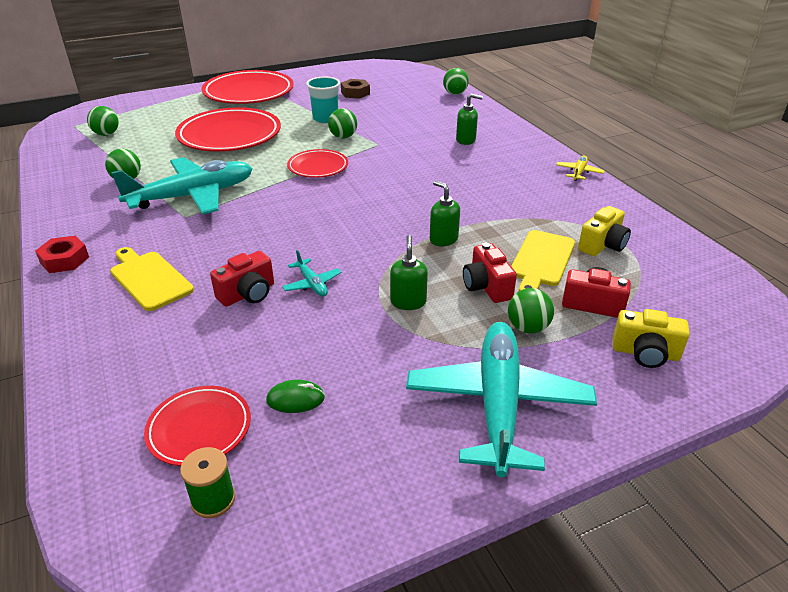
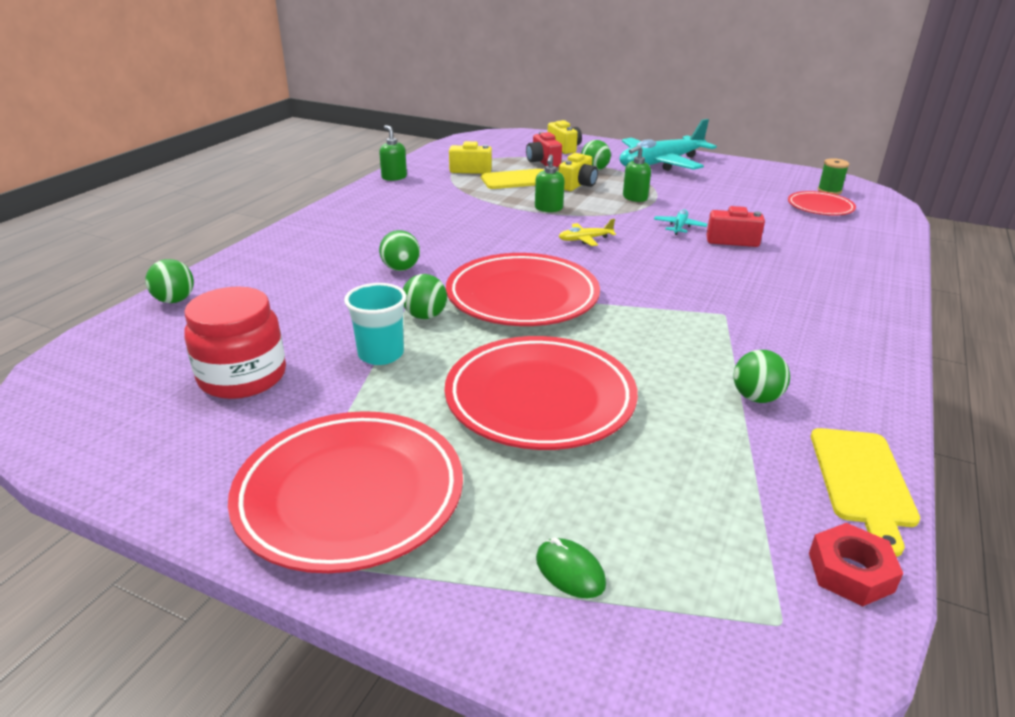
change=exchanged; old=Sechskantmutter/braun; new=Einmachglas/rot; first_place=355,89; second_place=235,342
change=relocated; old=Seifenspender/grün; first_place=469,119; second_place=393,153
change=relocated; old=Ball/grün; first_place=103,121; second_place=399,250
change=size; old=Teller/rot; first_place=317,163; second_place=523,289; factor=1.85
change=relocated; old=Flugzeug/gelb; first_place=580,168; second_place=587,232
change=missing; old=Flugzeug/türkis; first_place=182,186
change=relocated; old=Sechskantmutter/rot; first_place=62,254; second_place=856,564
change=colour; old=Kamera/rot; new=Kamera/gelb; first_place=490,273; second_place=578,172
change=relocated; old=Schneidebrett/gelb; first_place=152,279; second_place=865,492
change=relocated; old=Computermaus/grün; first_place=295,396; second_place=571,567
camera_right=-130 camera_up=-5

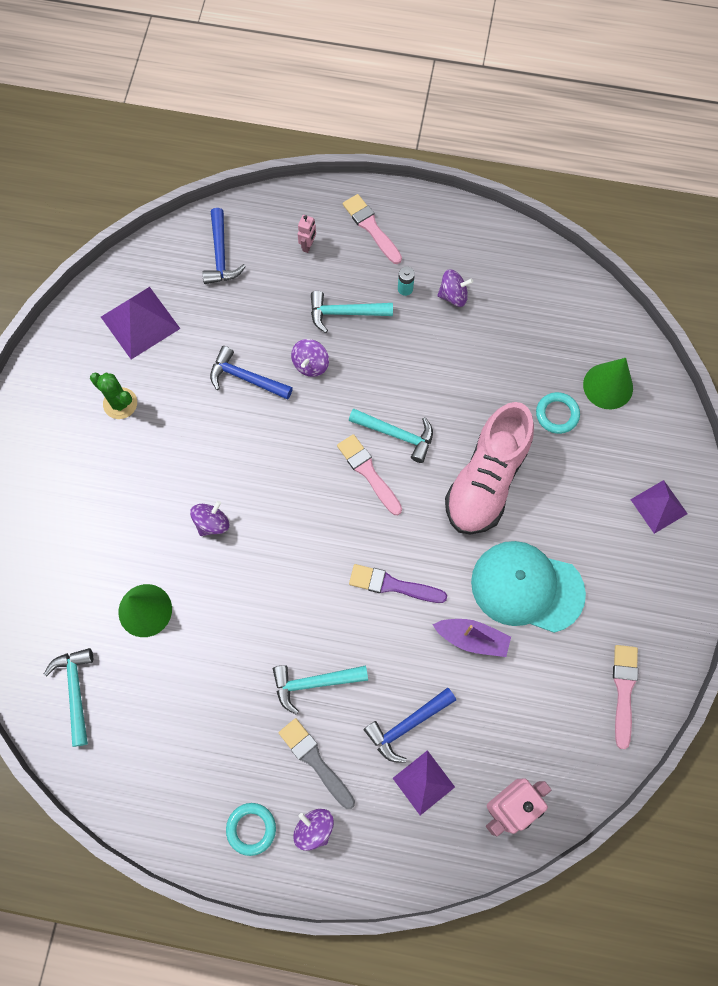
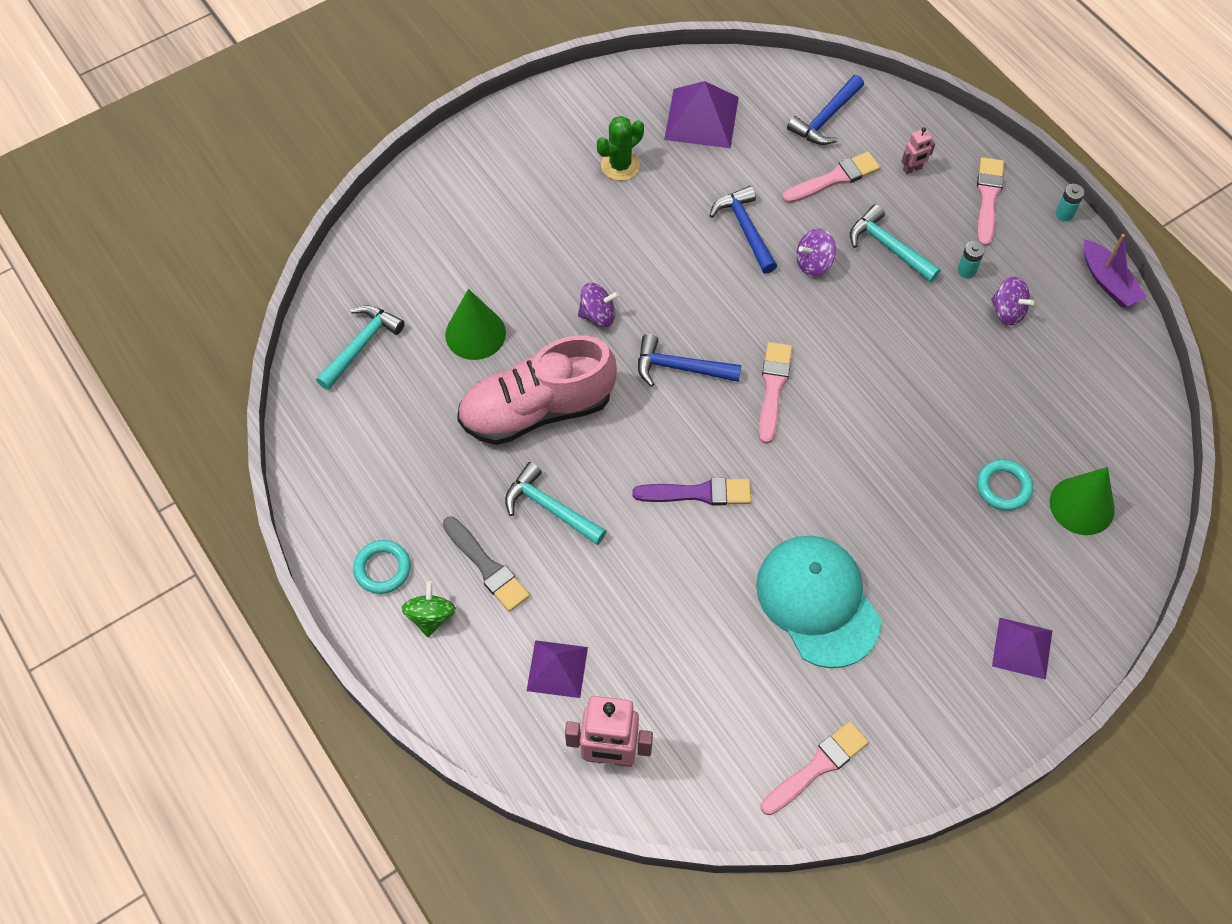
change=spun; old=Kaktus/grün; first_place=113,395; second_place=620,148; degrees=60
change=relocated; old=Schuh/rosa; first_place=489,468; second_place=537,390
change=missing; old=Hammer/türkis; first_place=391,435
change=spun; old=Pinsel/lila; first_place=398,583; second_place=691,491; degrees=120
change=relocated; old=Boot/lila; first_place=471,638; second_place=1115,270
change=relocated; old=Hammer/blau; first_place=410,725; second_place=689,360
change=spun; old=Pinsel/grau; first_place=317,763; second_place=486,564; degrees=135
change=colour; old=Kreisel/lila; new=Kreisel/grün; first_place=313,830; second_place=428,609
change=appeared; new=Pinsel/rosa; second_place=831,177
change=appeared; new=Batterie/türkis; second_place=1070,202
camera_right=45 camera_up=-10

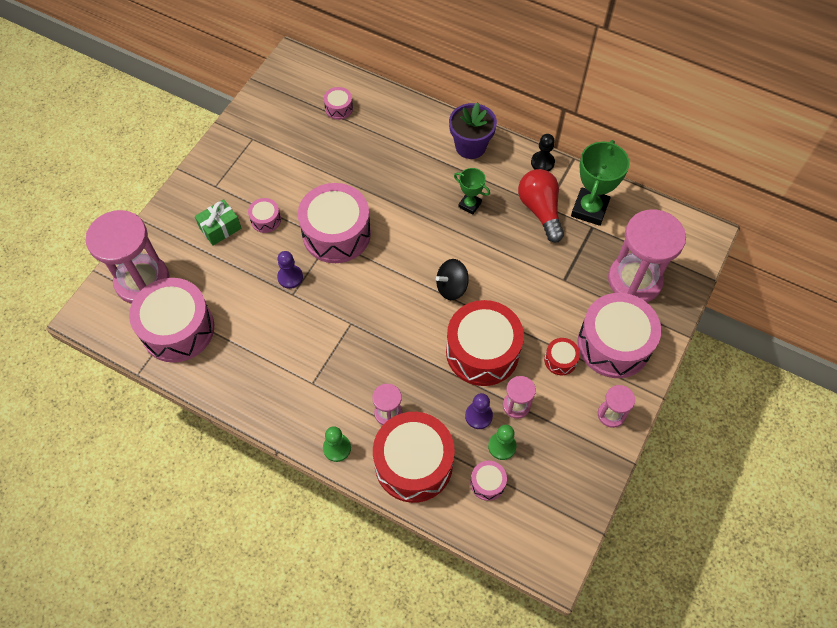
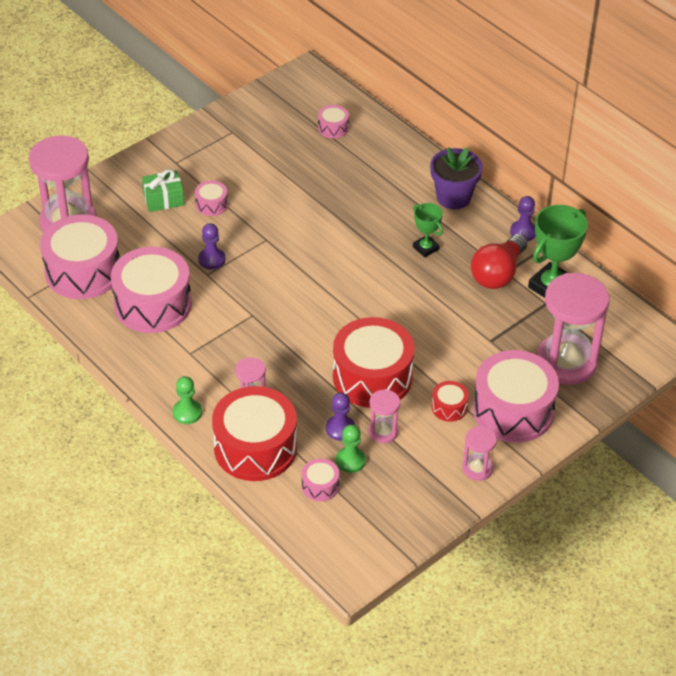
change=colour; old=Bauer/schwarz; new=Bauer/lila; first_place=543,153; second_place=523,218
change=spun; old=Glühbirne/rot; first_place=541,205; second_place=499,261; degrees=-150
change=relocated; old=Trommel/rosa; first_place=334,223; second_place=151,290
change=missing; old=Kreisel/schwarz; first_place=452,279
camera_right=20 camera_up=-15

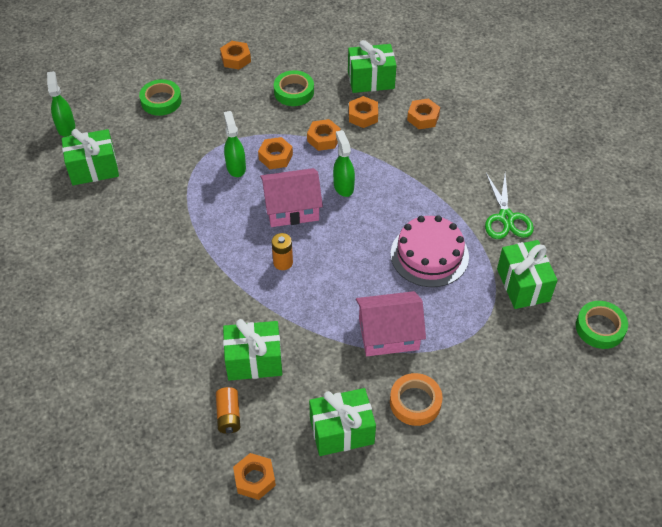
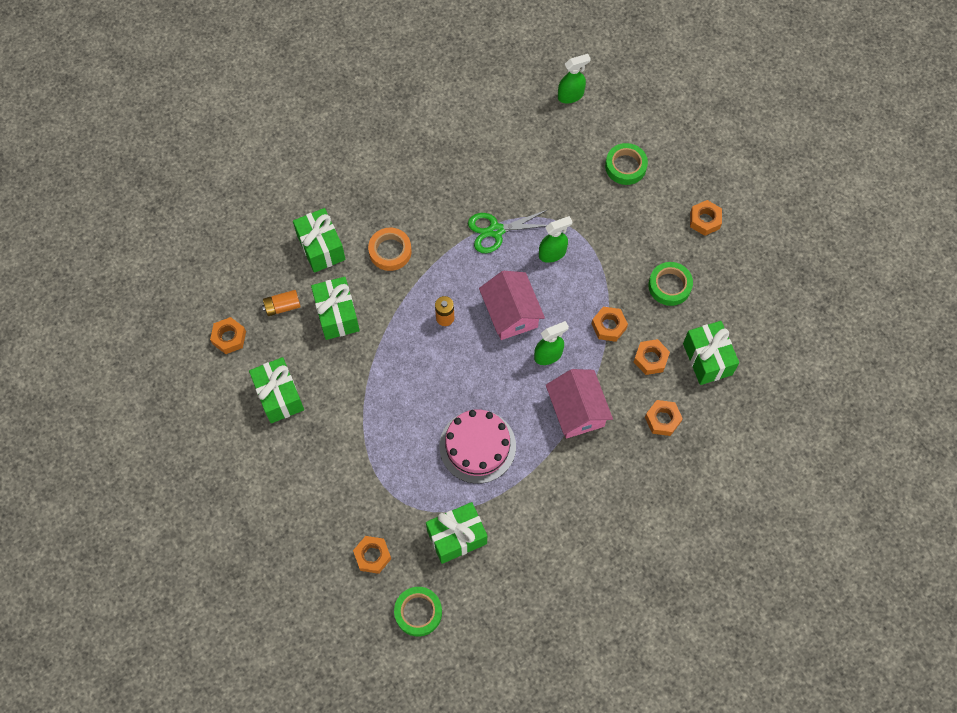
change=relocated; old=Geschenk/grün; first_place=90,157; second_place=319,240
change=relocated; old=Sechskantmutter/orange; first_place=275,153; second_place=372,555
change=relocated; old=Schere/grün; first_place=509,206; second_place=507,231
change=relocated; old=Haus/rosa; first_place=391,323; second_place=579,404
change=relocated; old=Klebeband/orange; first_place=416,399; second_place=390,249
camera_right=80 camera_up=15

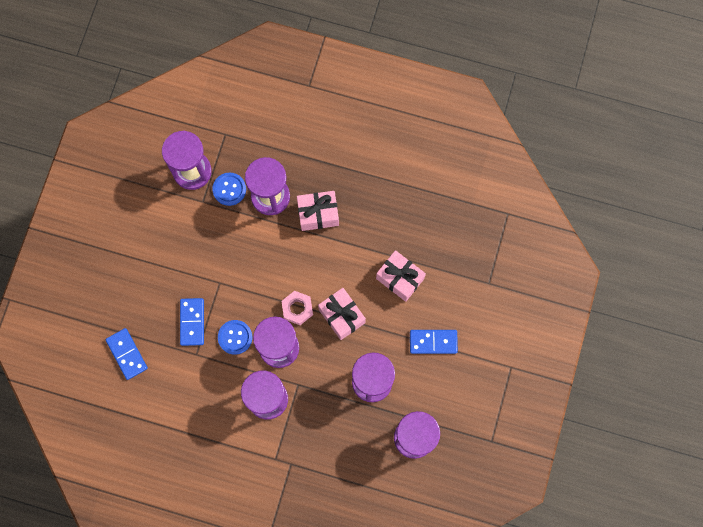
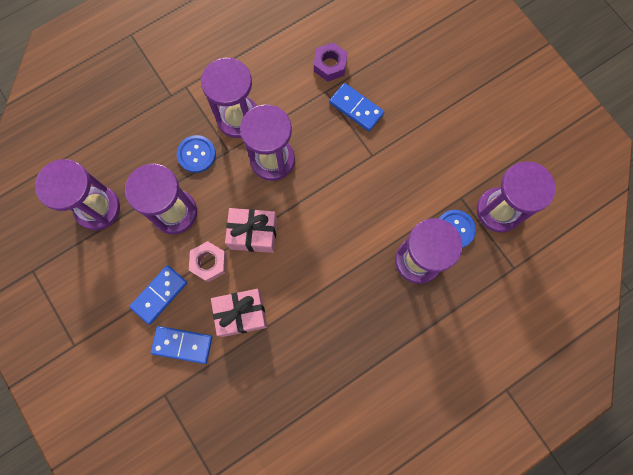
change=missing; old=Geschenk/rosa; first_place=318,211
change=relocated; old=Sechskantmutter/rosa; first_place=297,308; second_place=208,261
change=relocated; old=Knopf/blau; first_place=235,337; second_place=196,154
change=relocated; old=Dominostein/blau; first_place=126,354; second_place=181,345
change=appeared; new=Sechskantmutter/lila; second_place=331,62
camera_right=130 camera_up=0

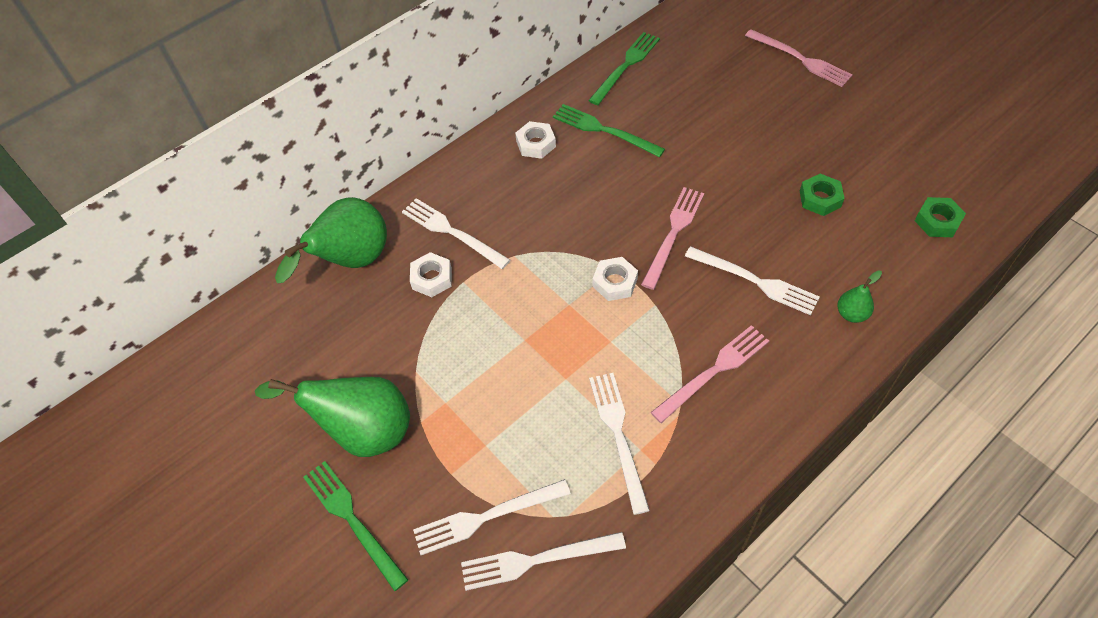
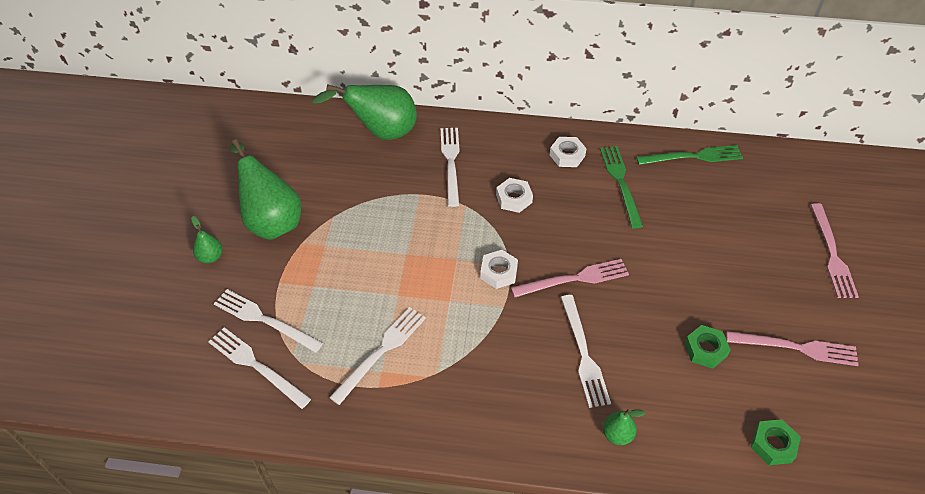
change=relocated; old=Sechskantmutter/weiß; first_place=431,274; second_place=514,195
change=relocated; old=Gabel/rosa; first_place=709,374; second_place=792,348
change=exchanged; old=Gabel/grün; new=Birne/grün; first_place=355,526; second_place=207,239
camera_right=45 camera_up=-5

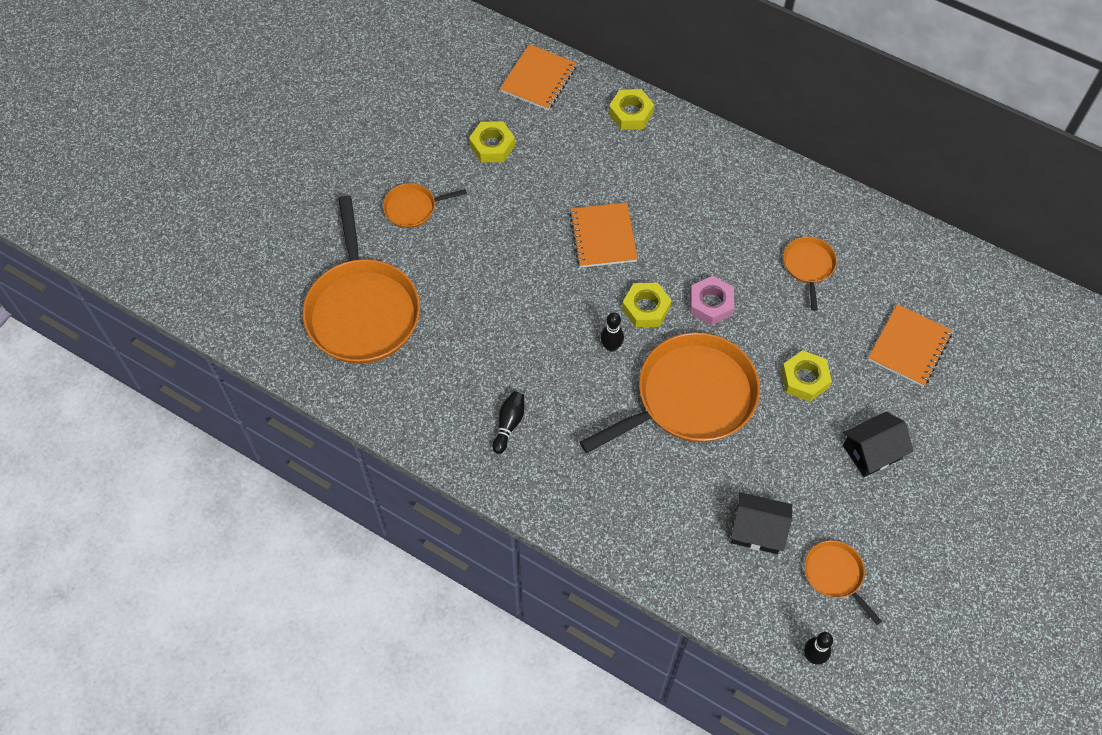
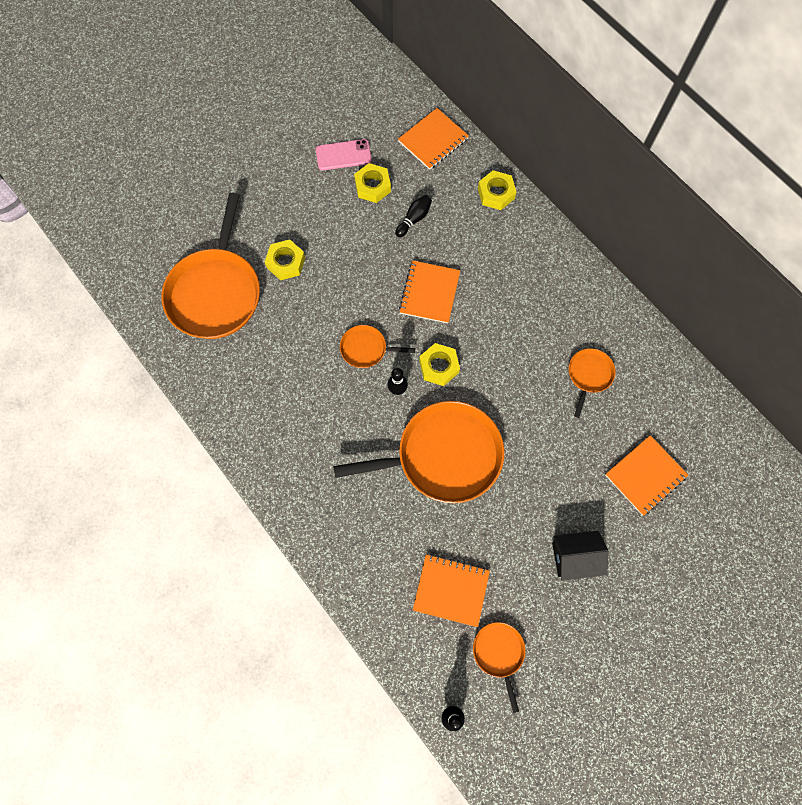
change=relocated; old=Pfanne/orange; first_place=425,205; second_place=377,346
change=missing; old=Sechskantmutter/rosa; first_place=712,300
change=relocated; old=Sechskantmutter/gelb; first_place=806,376; second_place=285,259
change=relocated; old=Bowlingkegel/schwarz; first_place=508,422; second_place=413,216
change=exchanged; old=Haus/schwarz; new=Notizbuch/orange; first_place=761,523; second_place=451,590
change=appeared; new=Handy/rosa; second_place=344,154
camera_right=20 camera_up=10

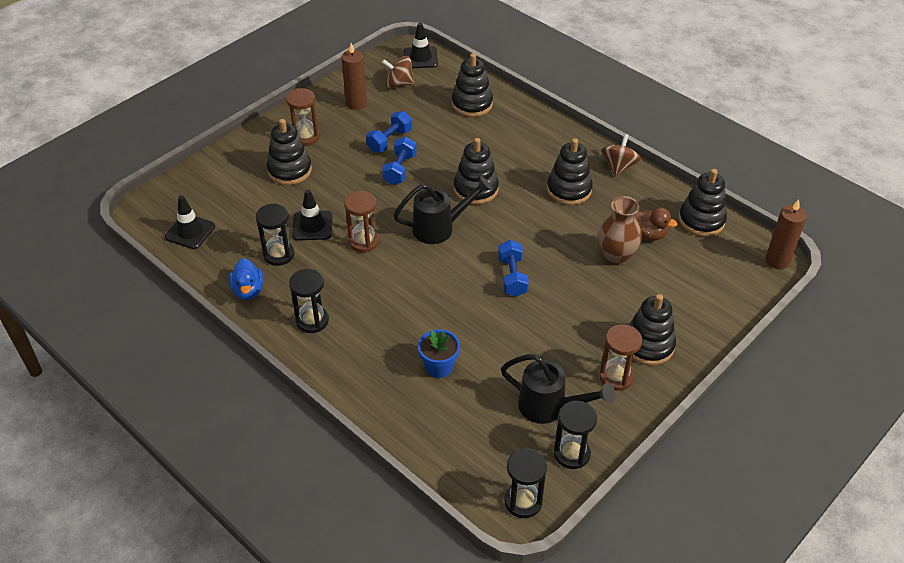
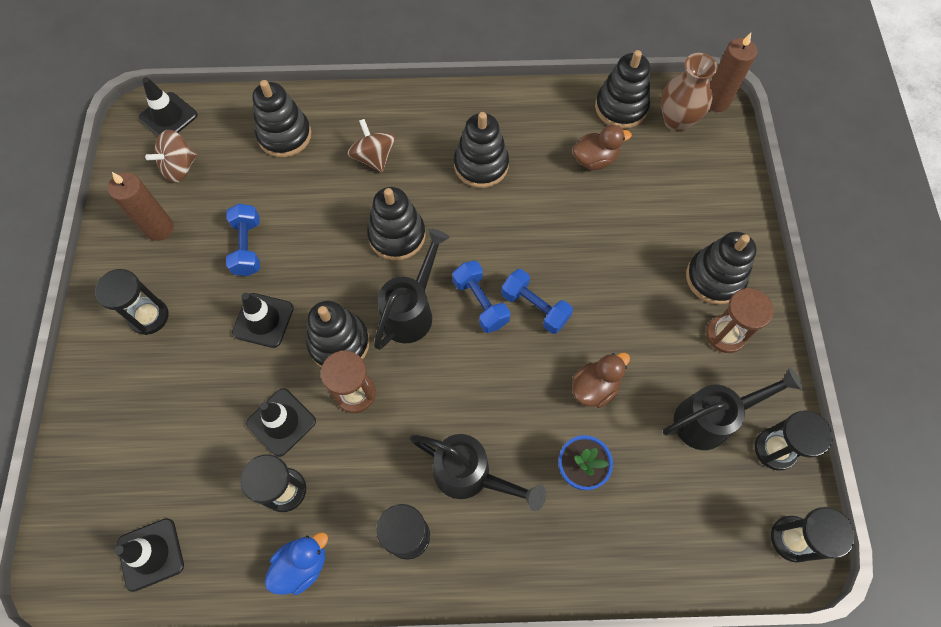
change=colour; old=Sanduhr/braun; new=Sanduhr/schwarz; first_place=303,117; second_place=131,302
change=relocated; old=Stapelspielzeug/schwarz; first_place=289,152; second_place=338,334
change=relocated; old=Kreisel/braun; first_place=621,155; second_place=371,145
change=relocated; old=Hantel/blau; first_place=399,160; second_place=481,297
change=relocated; old=Vase/braun; first_place=620,231; second_place=689,92
change=spun; old=Ente/blau; first_place=246,279; second_place=296,563; degrees=-75
change=appeared; new=Leitkegel/schwarz; second_place=263,320
change=appeared; new=Ente/braun; second_place=601,380
change=appeared; new=Gießkanne/schwarz; second_place=478,472
camera_right=-45 camera_up=20

